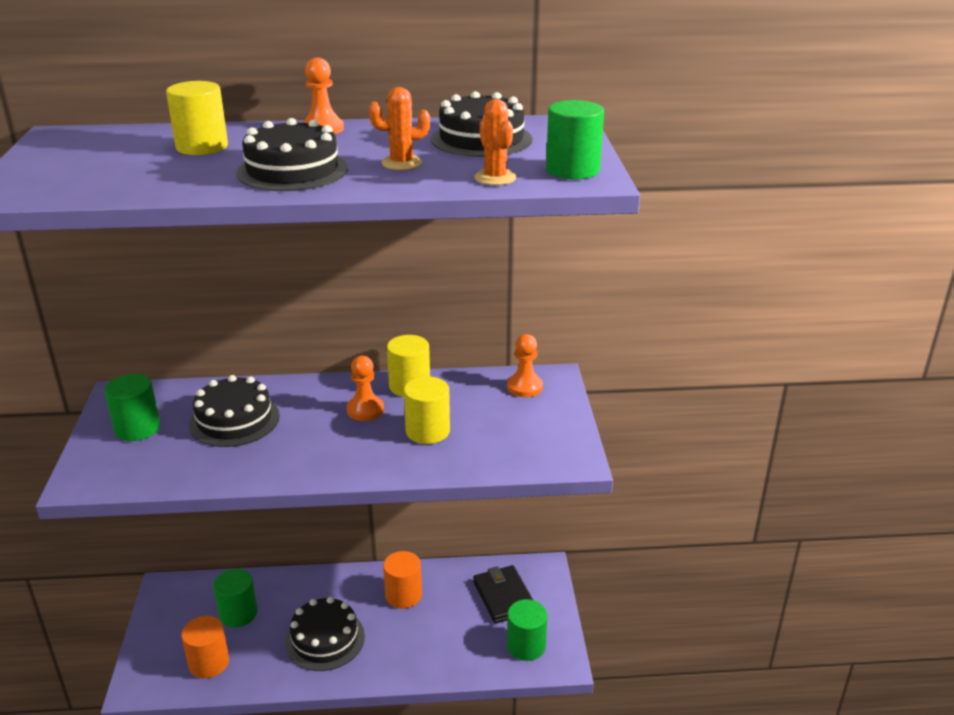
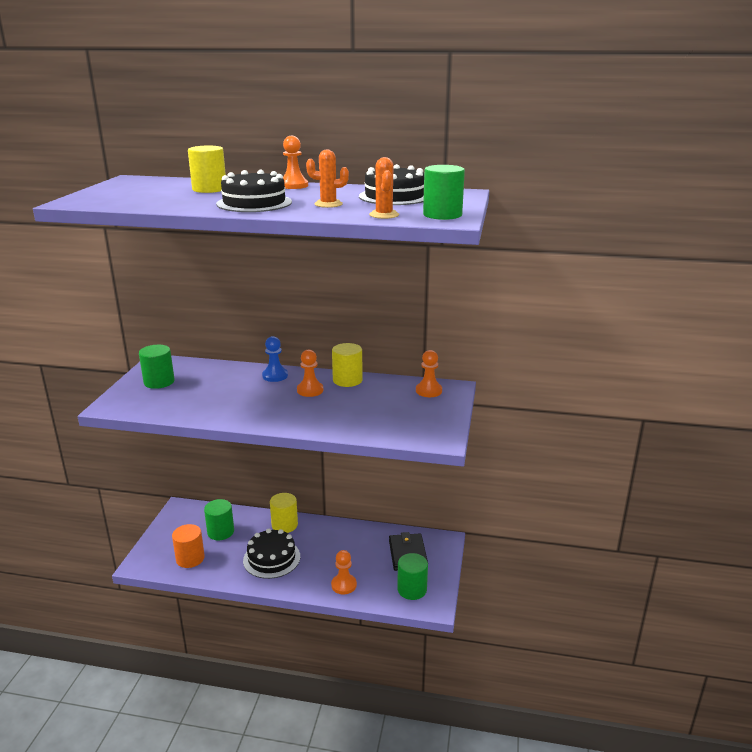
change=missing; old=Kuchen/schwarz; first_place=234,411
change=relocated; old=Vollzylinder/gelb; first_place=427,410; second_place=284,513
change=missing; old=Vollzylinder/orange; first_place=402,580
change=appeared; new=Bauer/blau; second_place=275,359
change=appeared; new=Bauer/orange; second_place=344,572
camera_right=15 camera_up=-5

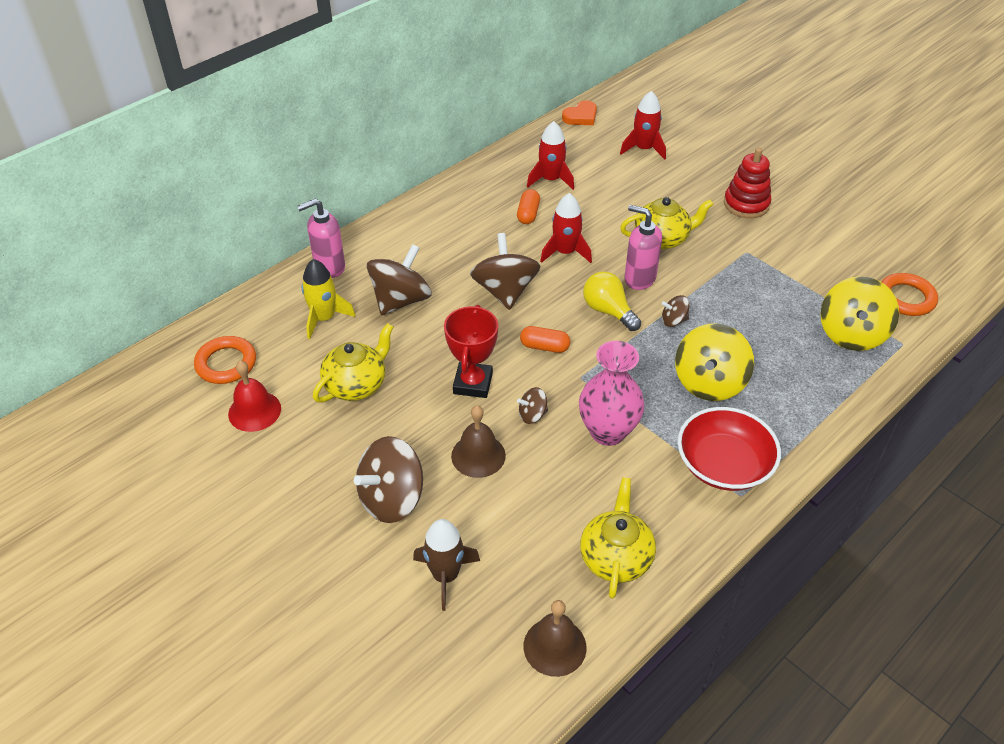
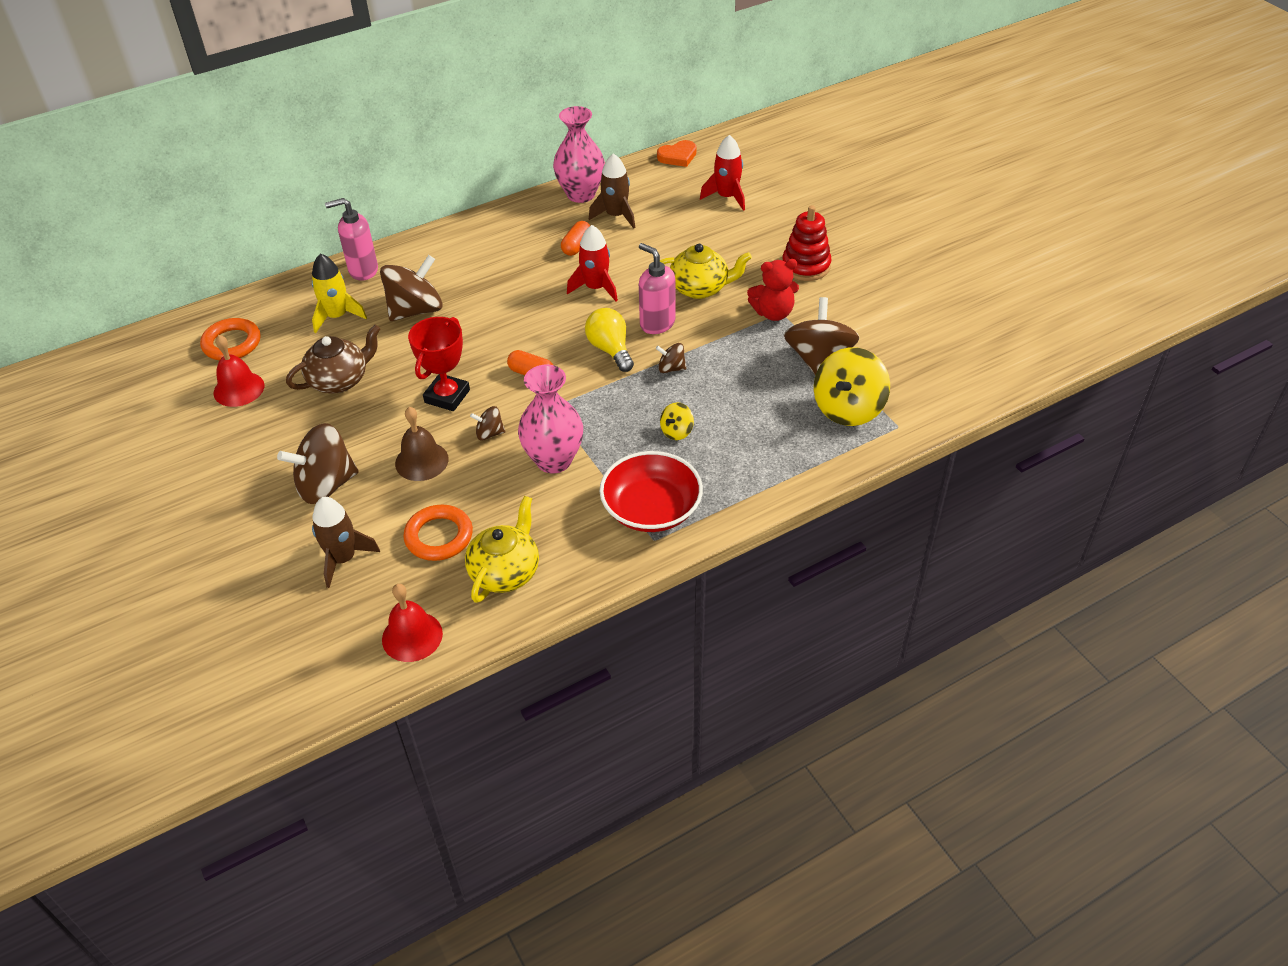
change=colour; old=Rakete/rot; new=Rakete/braun; first_place=550,155; second_place=612,190
change=relocated; old=Kreisel/braun; first_place=505,271; second_place=821,336
change=relocated; old=Ring/orange; first_place=909,294; second_place=438,533
change=colour; old=Teekanne/gelb; new=Teekanne/braun; first_place=353,363; second_place=333,359
change=size; old=Kreisel/gelb; first_place=714,362; second_place=677,421; factor=0.48
change=colour; old=Glocke/braun; new=Glocke/rot; first_place=555,638; second_place=412,623
change=appeared; new=Vase/rosa; second_place=579,154
change=appeared; new=Teddybär/rot; second_place=773,290
camera_right=15 camera_up=0

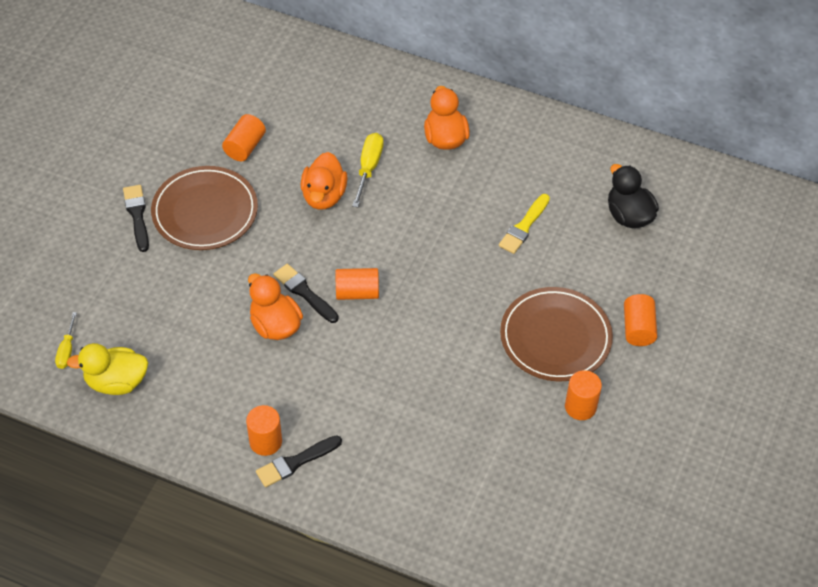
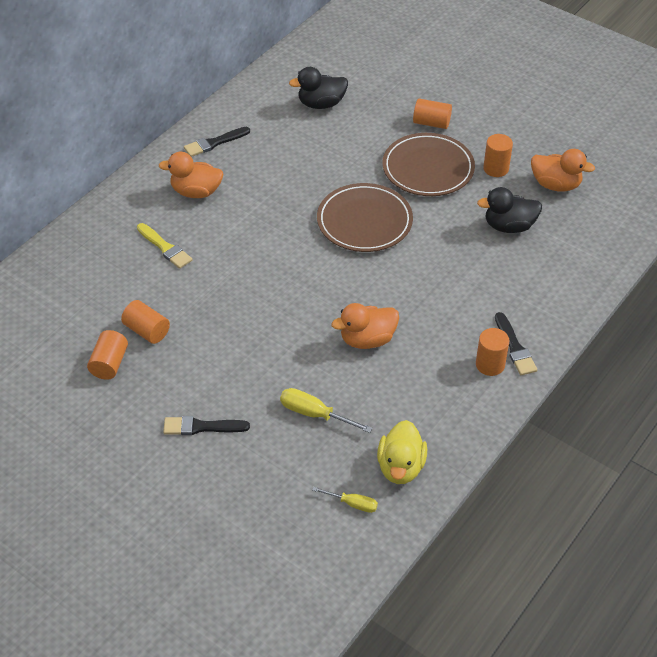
change=relocated; old=Schraubenzieher/gelb; first_place=367,170; second_place=326,410
change=relocated; old=Ente/orange; first_place=324,181; second_place=563,170
change=relocated; old=Teller/braun; first_place=204,208; second_place=365,217
change=relocated; old=Pinsel/gelb; first_place=524,224; second_place=164,246
change=relocated; old=Pinsel/schwarz; first_place=306,293; second_place=217,142
change=relocated; old=Vollzylinder/orange; first_place=357,284; second_place=107,355
change=appeared; new=Ente/schwarz; second_place=509,210
camera_right=-75 camera_up=-5

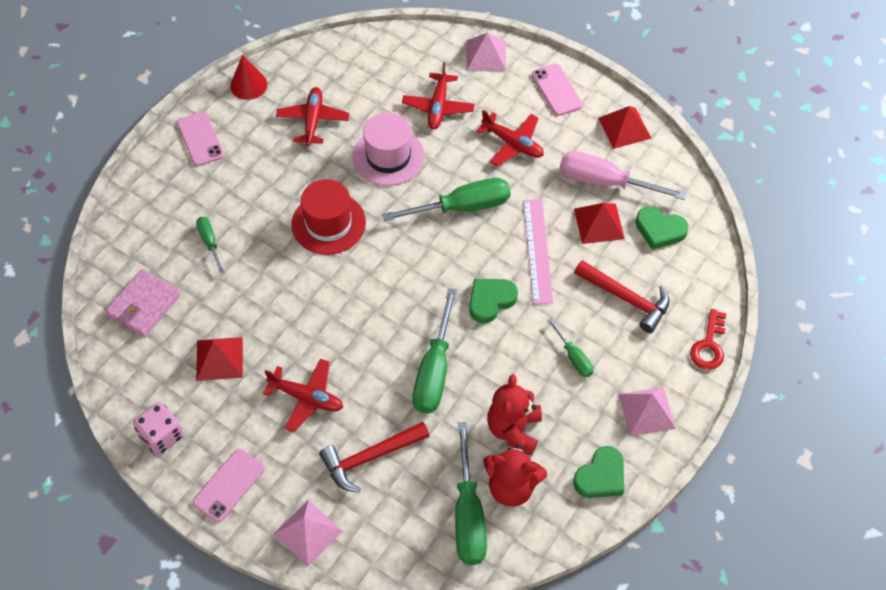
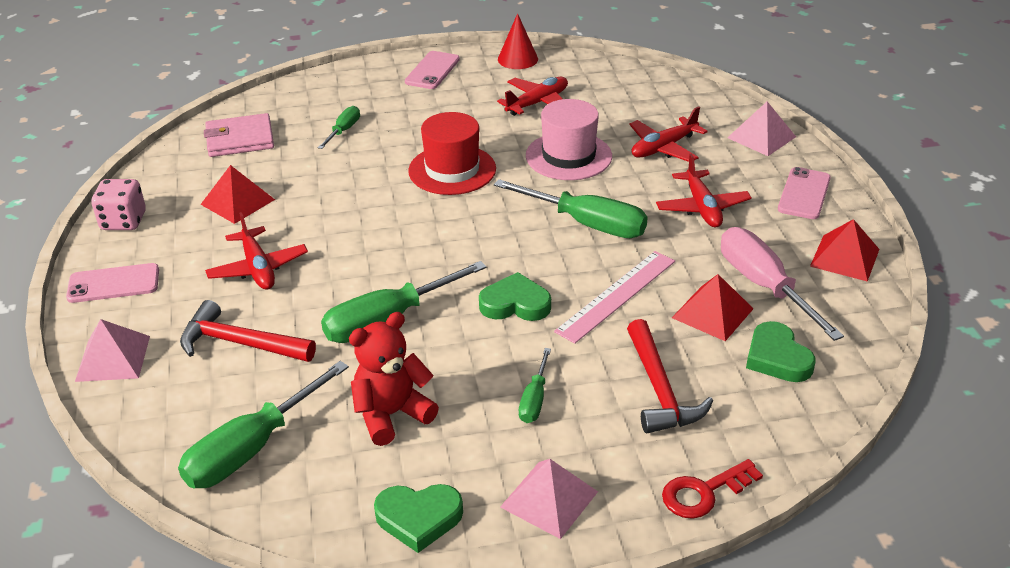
change=missing; old=Teddybär/rot; first_place=515,476
camera_right=45 camera_up=-20

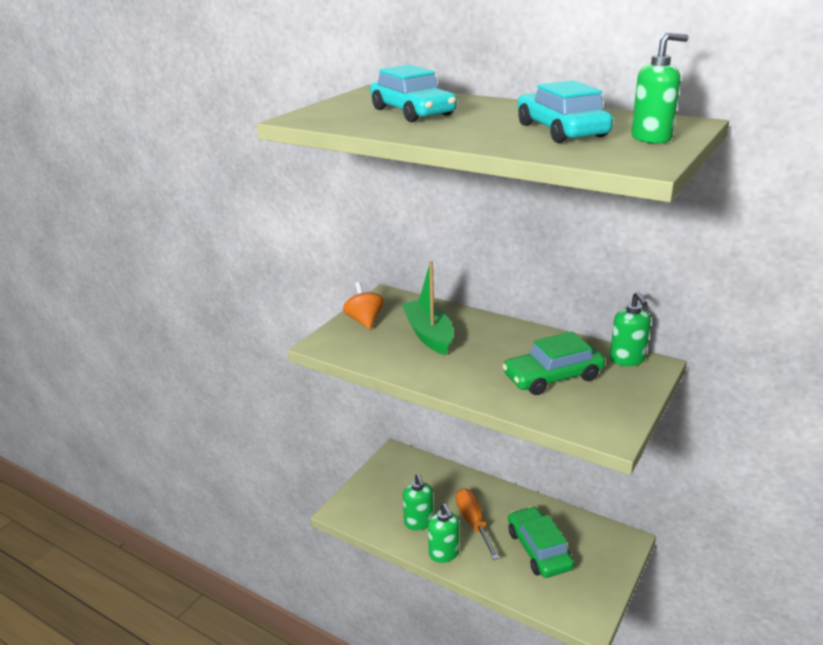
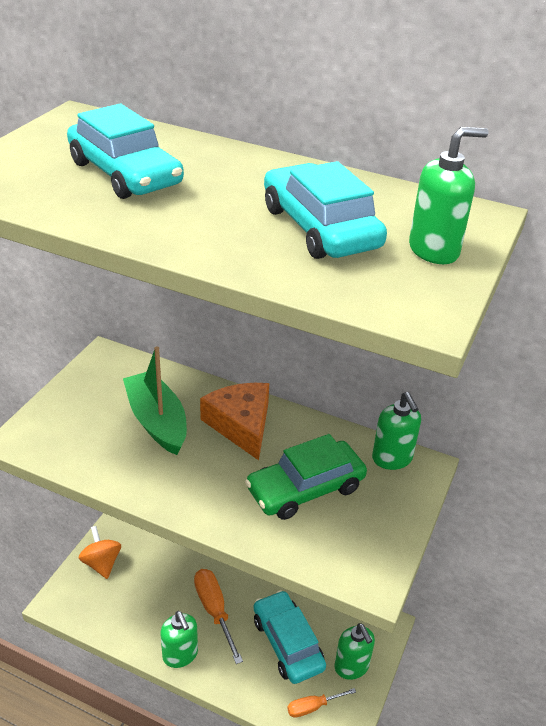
change=relocated; old=Kreisel/orange; first_place=363,305; second_place=100,552
change=relocated; old=Seifenspender/grün; first_place=418,502; second_place=354,651
change=colour; old=Auto/grün; new=Auto/türkis; first_place=541,542; second_place=290,637
change=appeared; new=Käse/orange; second_place=234,421
change=appeared; new=Schraubenzieher/orange; second_place=321,703
camera_right=-10 camera_up=10

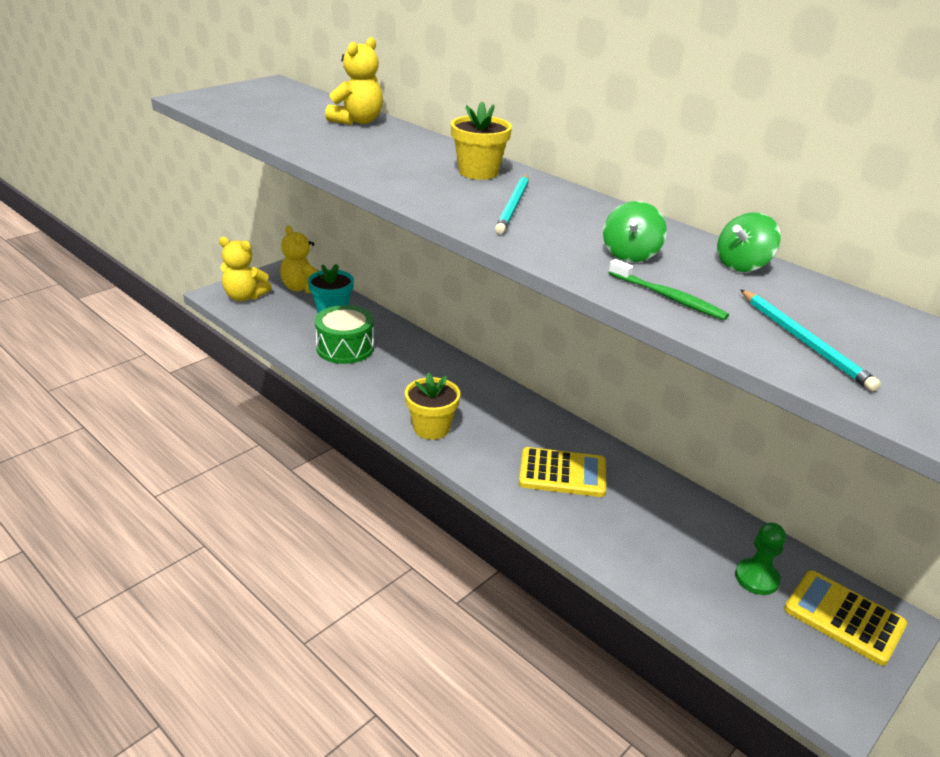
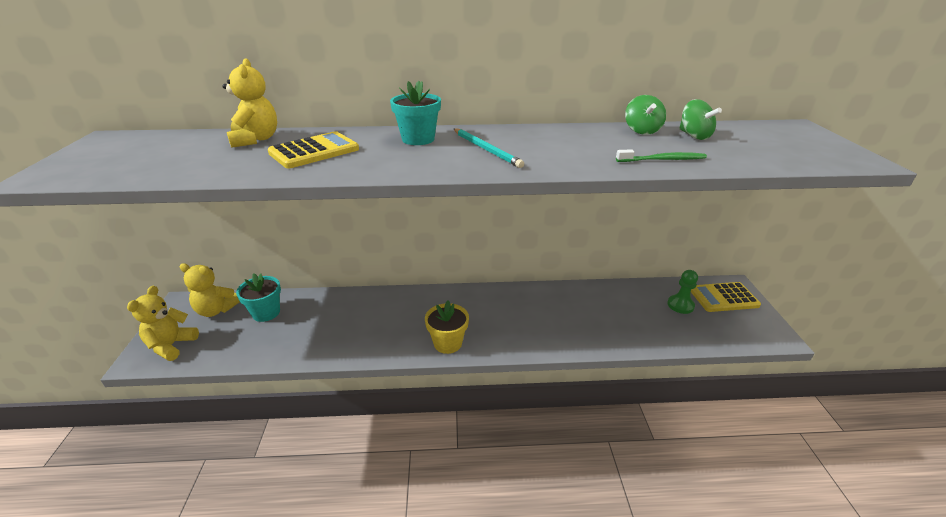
change=colour; old=Blumentopf/gelb; new=Blumentopf/türkis; first_place=481,141; second_place=415,113
change=relocated; old=Kreisel/grün; first_place=635,231; second_place=700,119
change=spun; old=Teddybär/gelb; first_place=245,269; second_place=163,323; degrees=135
change=missing; old=Bleistift/türkis; first_place=810,340
change=missing; old=Trommel/grün; first_place=344,334
change=relocated; old=Taschenrechner/gelb; first_place=562,472; second_place=313,149
camera_right=-45 camera_up=0

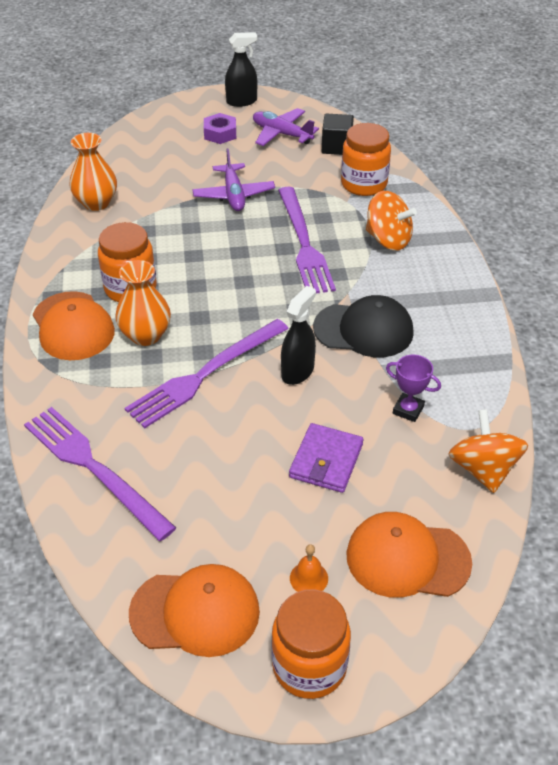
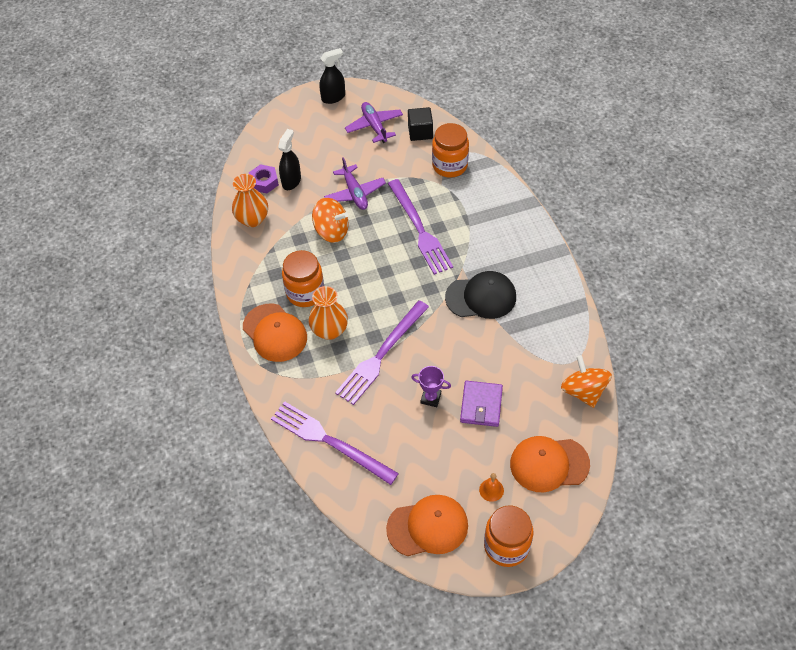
change=spun; old=Flugzeug/lila; first_place=286,127; second_place=374,122; degrees=45
change=relocated; old=Sechskantmutter/lila; first_place=220,128; second_place=264,178
change=relocated; old=Kreisel/orange; first_place=391,221; second_place=330,220
change=relocated; old=Sprühflasche/schwarz; first_place=298,335; second_place=289,159
change=relocated; old=Pokal/lila; first_place=413,388; second_place=431,386
camera_right=-10 camera_up=10

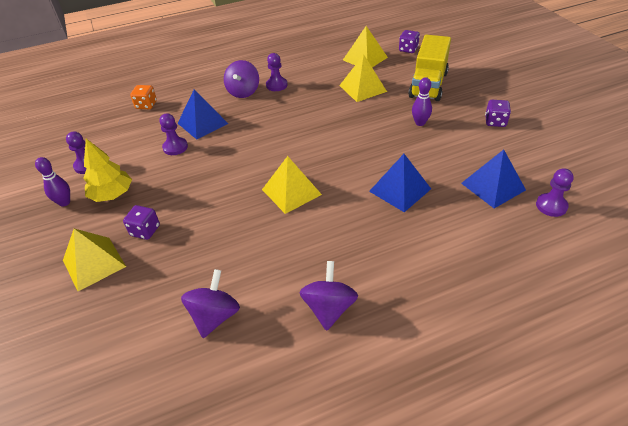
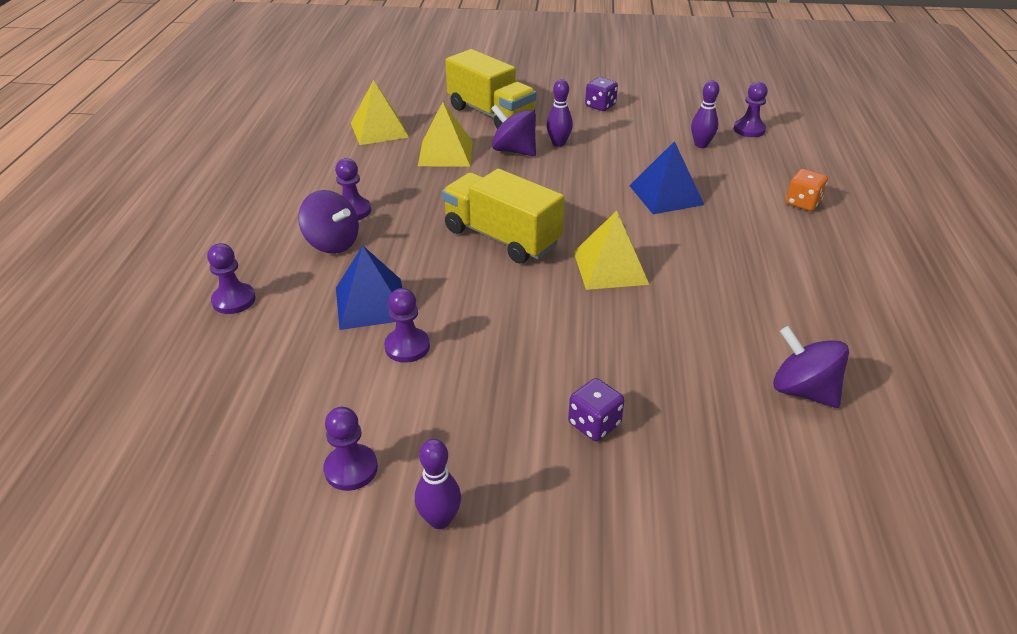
change=missing; old=Spielwürfel/lila; first_place=409,41
change=relocated; old=Spielwürfel/orange; first_place=143,97; second_place=807,190
change=missing; old=Baum/gelb; first_place=108,170
change=exchanged; old=Pyramide/blau; new=Bowlingkegel/lila; first_place=493,179; second_place=705,114
change=missing; old=Pyramide/gelb; first_place=94,260
change=relocated; old=Kreisel/lila; first_place=328,296; second_place=513,130
change=appeared; new=Lastwagen/gelb; second_place=503,216
change=appeared; new=Bauer/lila; second_place=231,278
camera_right=-65 camera_up=-5

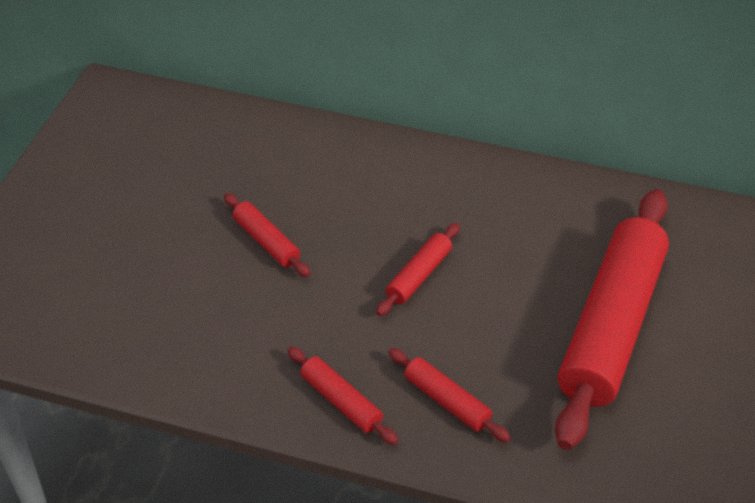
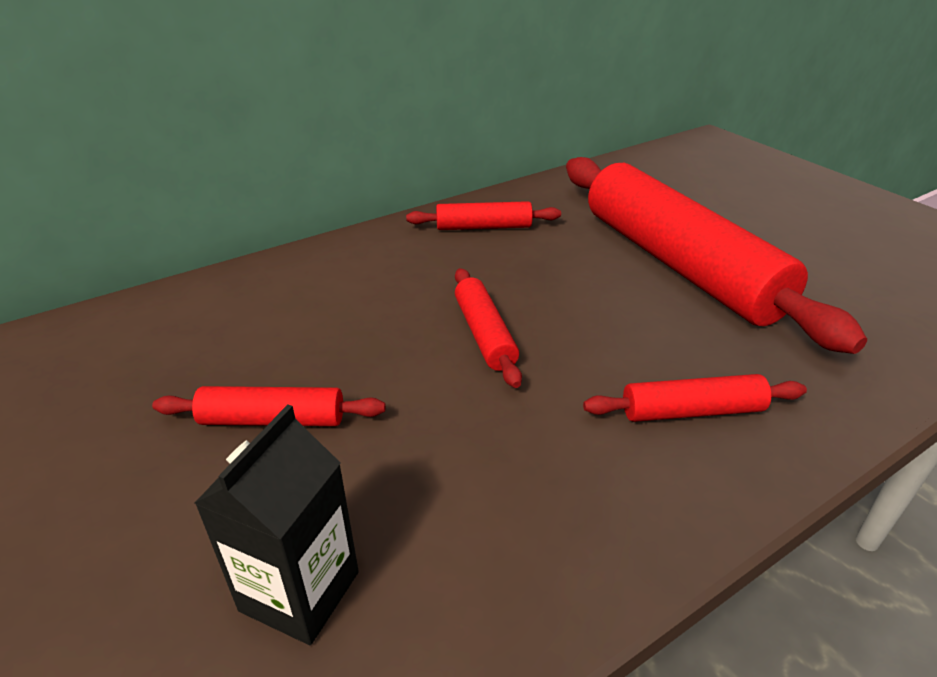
change=relocated; old=Nudelholz/rot; first_place=342,395; second_place=483,215
change=appeared; new=Getränkekarton/schwarz; second_place=277,524
camera_right=-50 camera_up=-10

